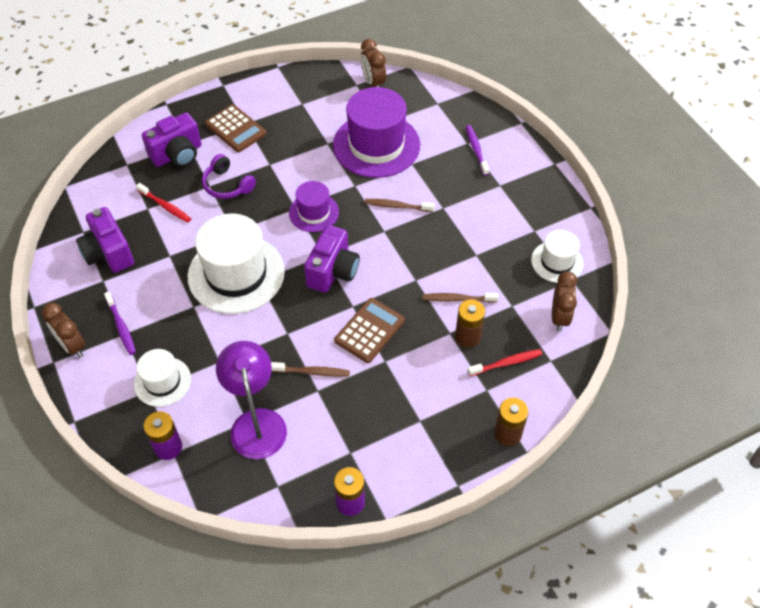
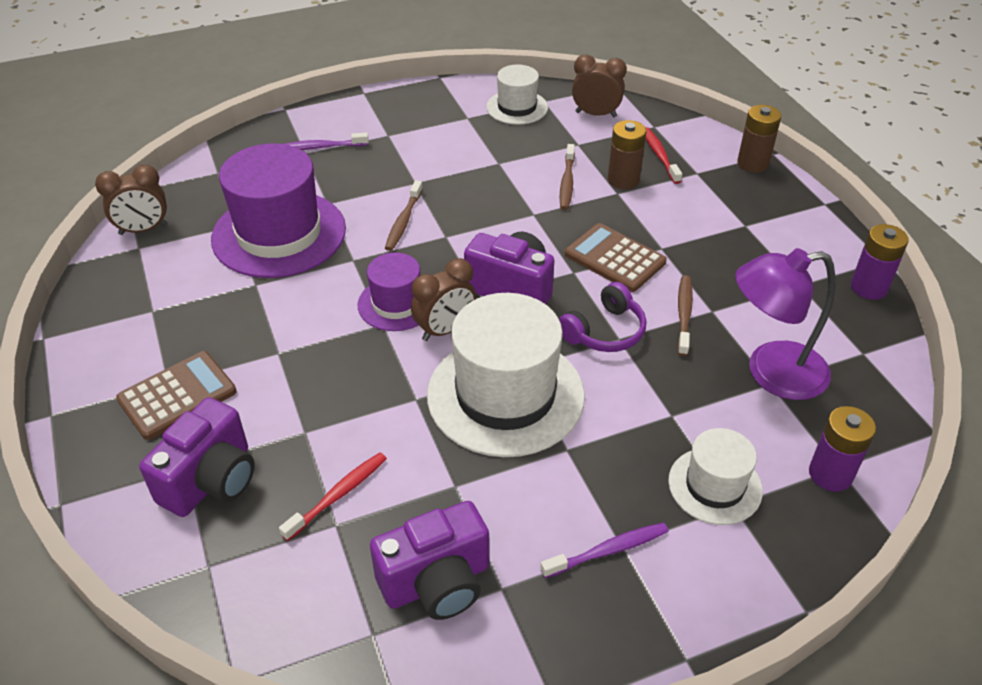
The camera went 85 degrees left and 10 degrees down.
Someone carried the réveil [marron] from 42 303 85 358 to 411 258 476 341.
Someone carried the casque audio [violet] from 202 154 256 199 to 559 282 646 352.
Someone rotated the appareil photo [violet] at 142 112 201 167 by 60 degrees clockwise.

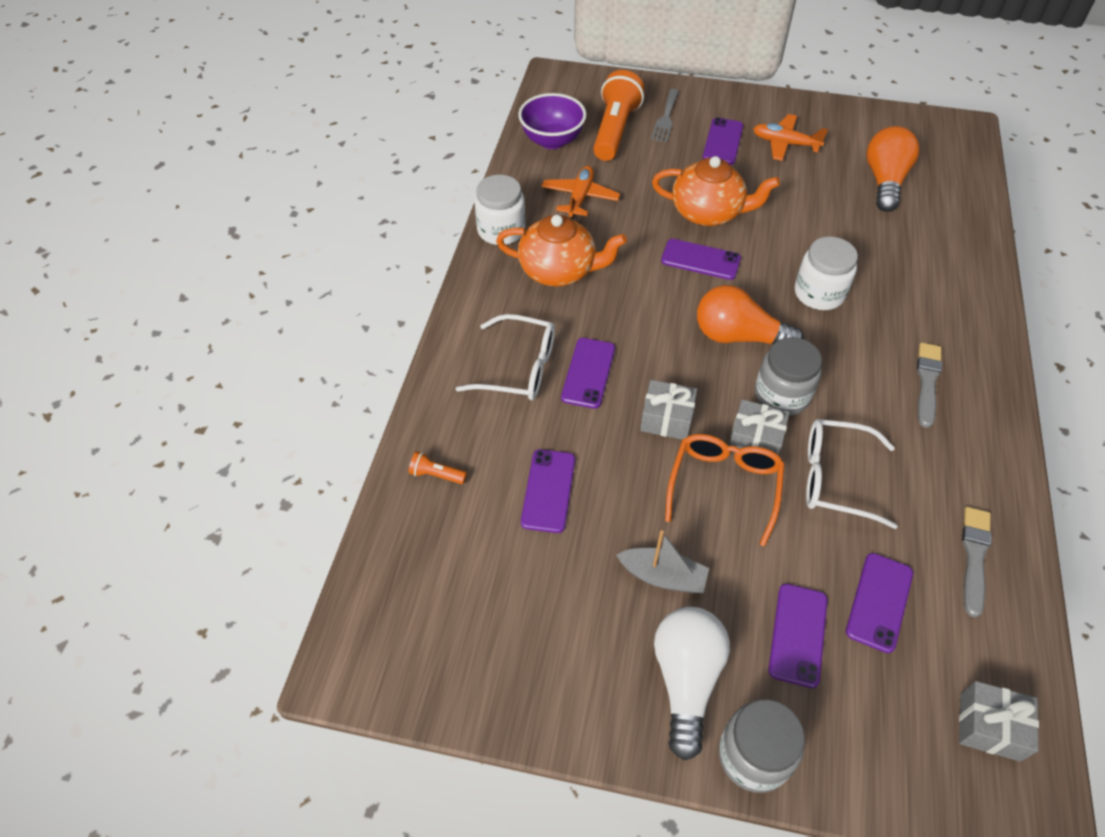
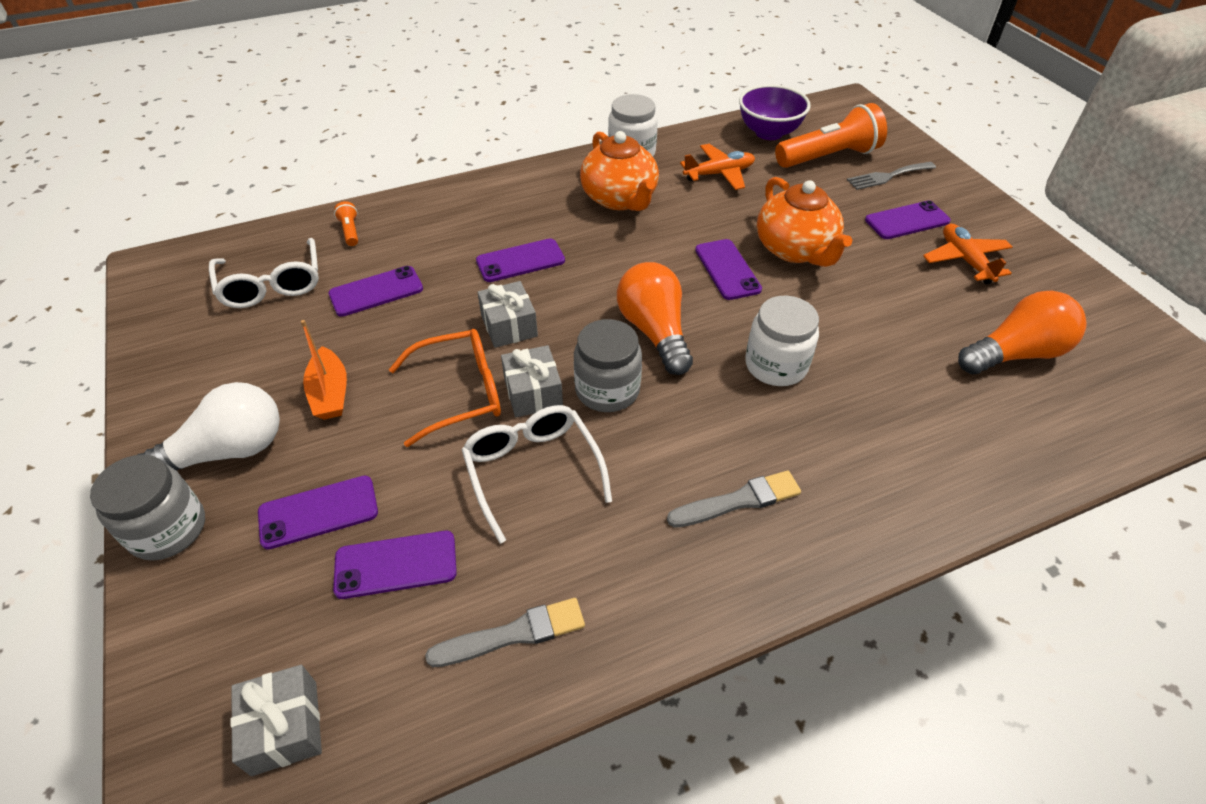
The camera went 55 degrees right and 5 degrees down.
Someone carried the lunettes [blanc] from 456 314 555 400 to 209 238 319 308.
Someone repainted the bateau [gris] at 616 530 709 593, which became the bateau [orange] at 301 320 347 420.

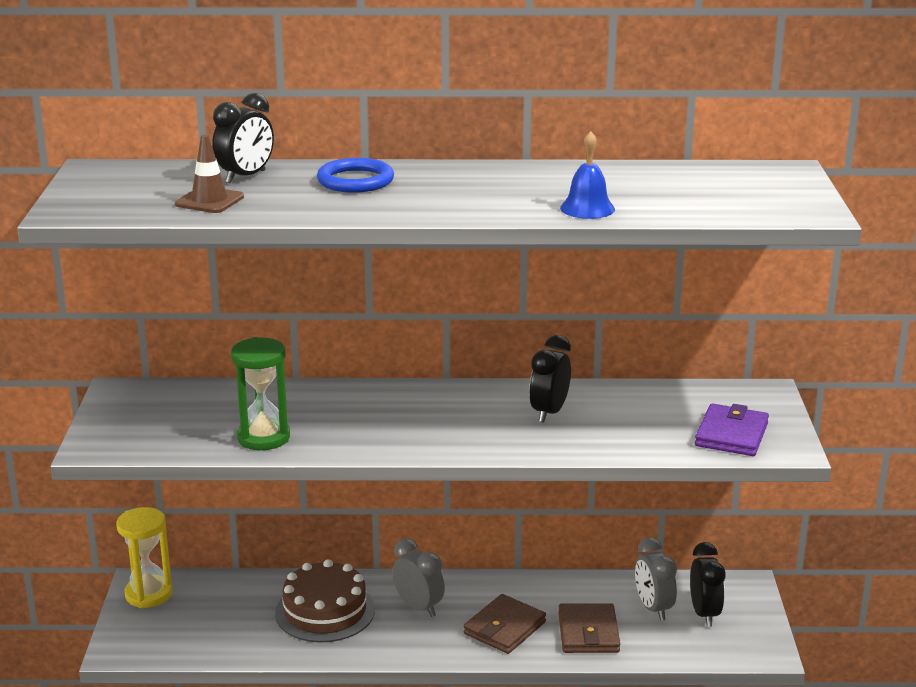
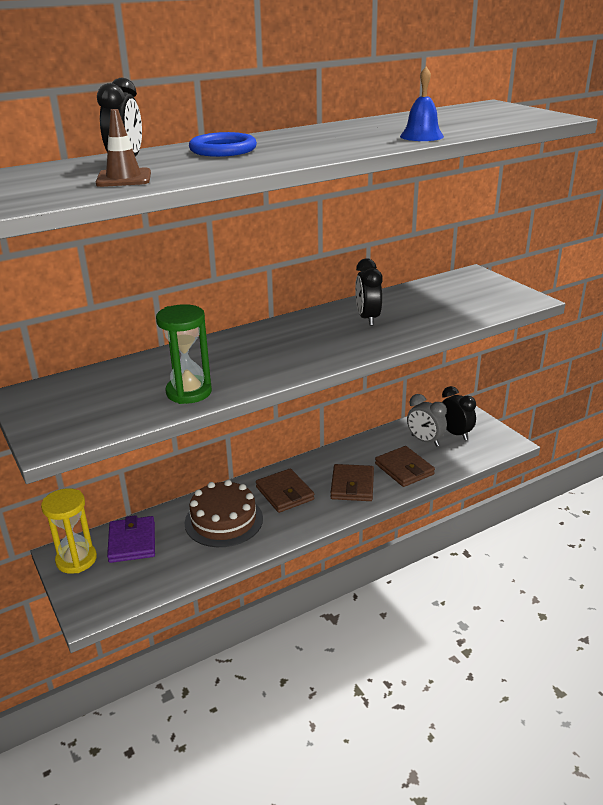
The camera went 30 degrees left and 5 degrees up.
Someone carried the portefeuille [violet] from 695 403 769 456 to 107 515 155 563.
Someone swapped the réveil [gris] at 392 538 445 617 for the portefeuille [marron] at 256 468 314 513.

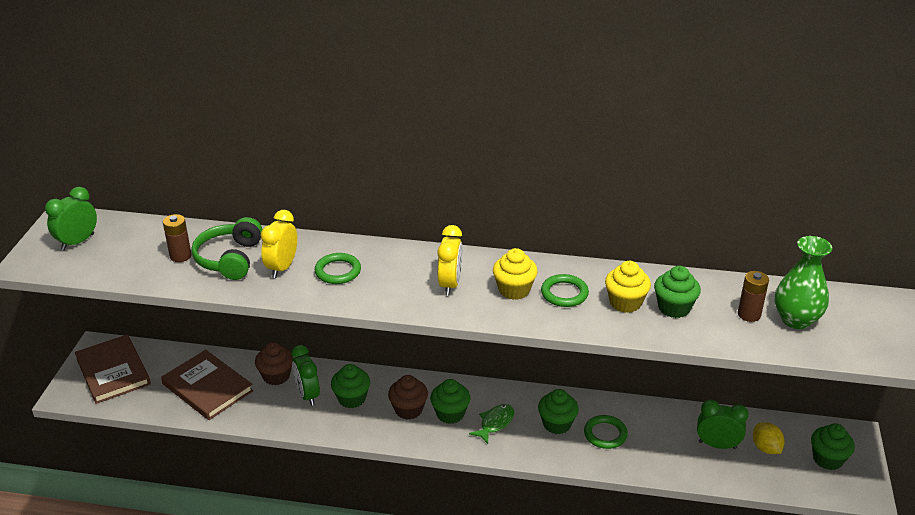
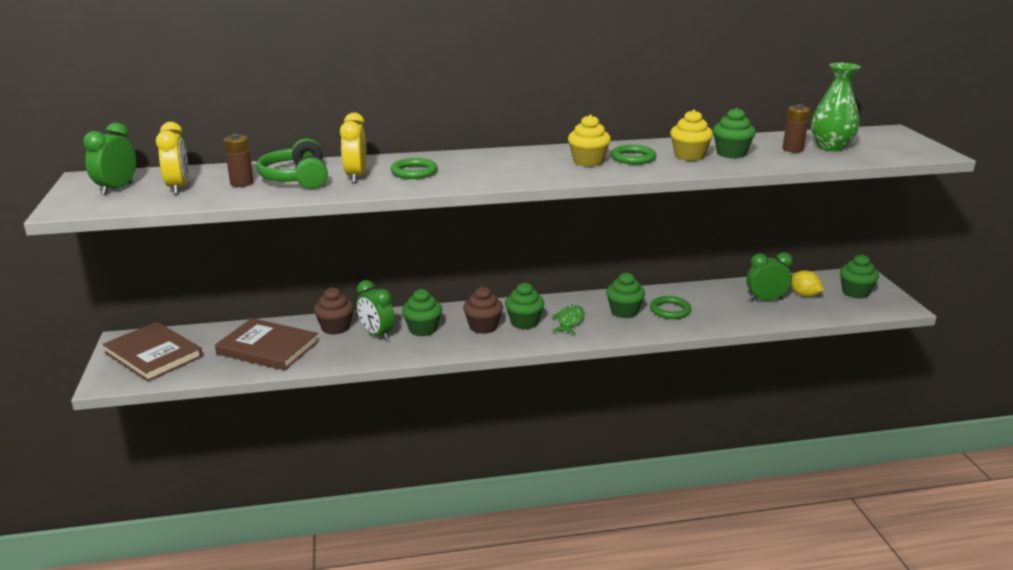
The camera went 20 degrees left and 10 degrees down.
Someone carried the réveil [jaune] from 437 225 462 296 to 156 122 189 194.

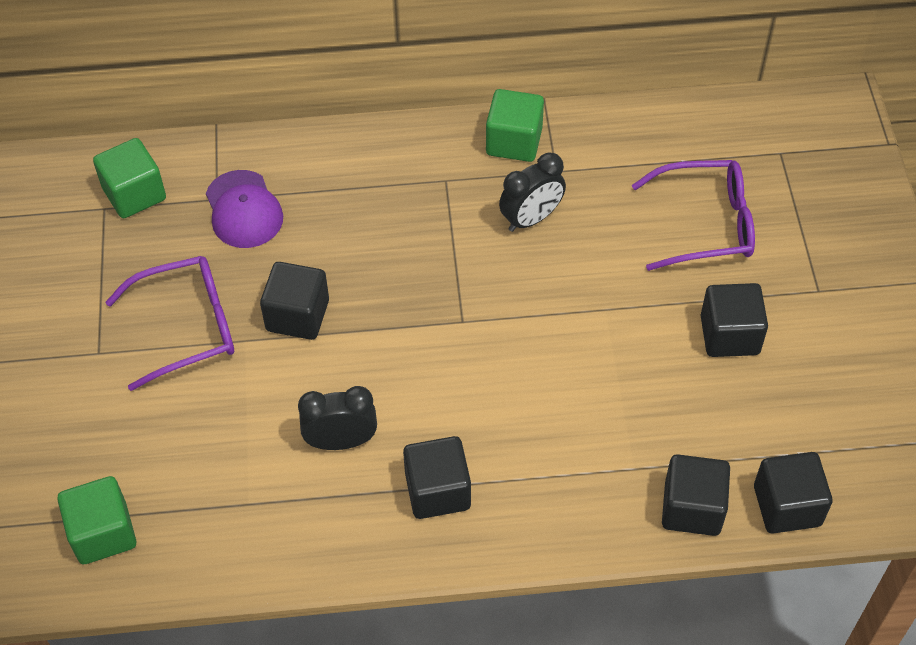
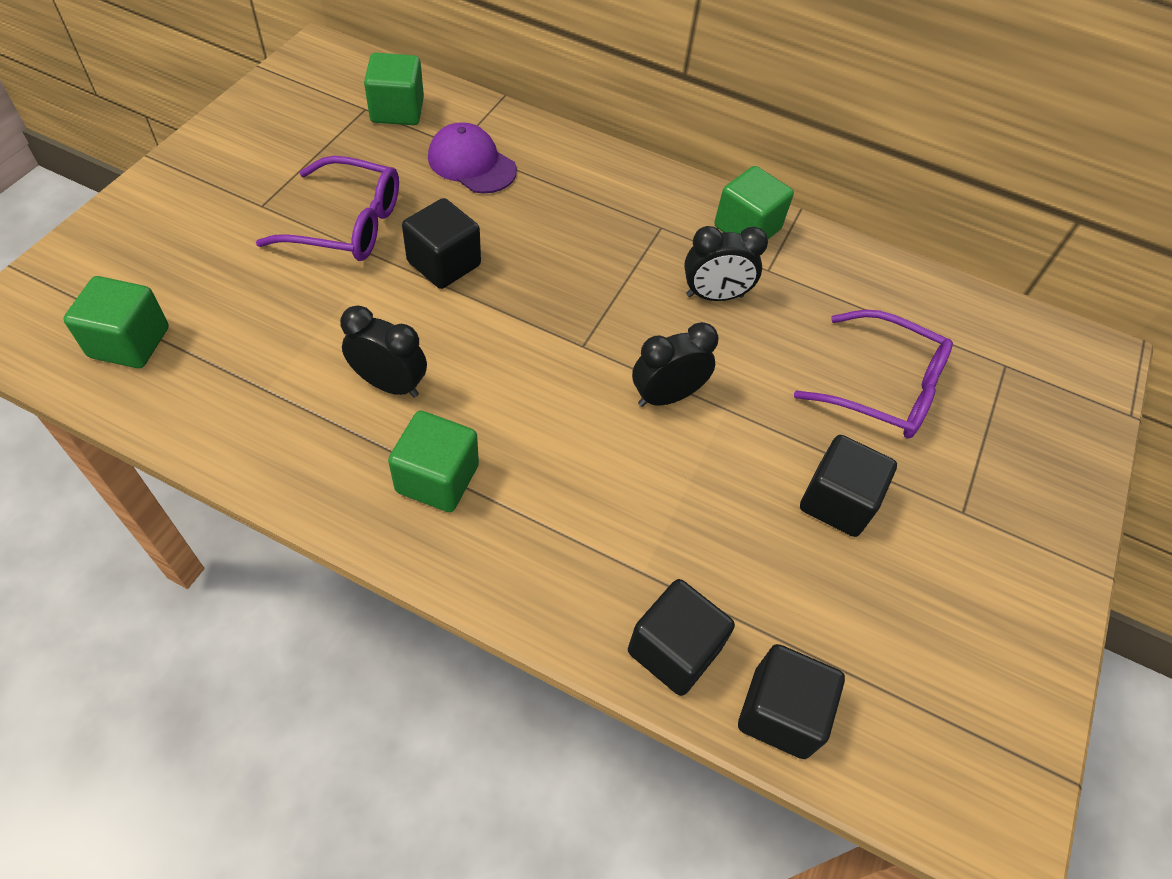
The camera went 25 degrees right and 0 degrees up.
Someone put down the réveil [noir] at 632 322 718 407.
Someone repainted the cube [noir] at 403 436 471 519, which became the cube [vert] at 388 411 479 512.
Someone rotated the casquette [violet] at 206 170 283 248 by 120 degrees clockwise.

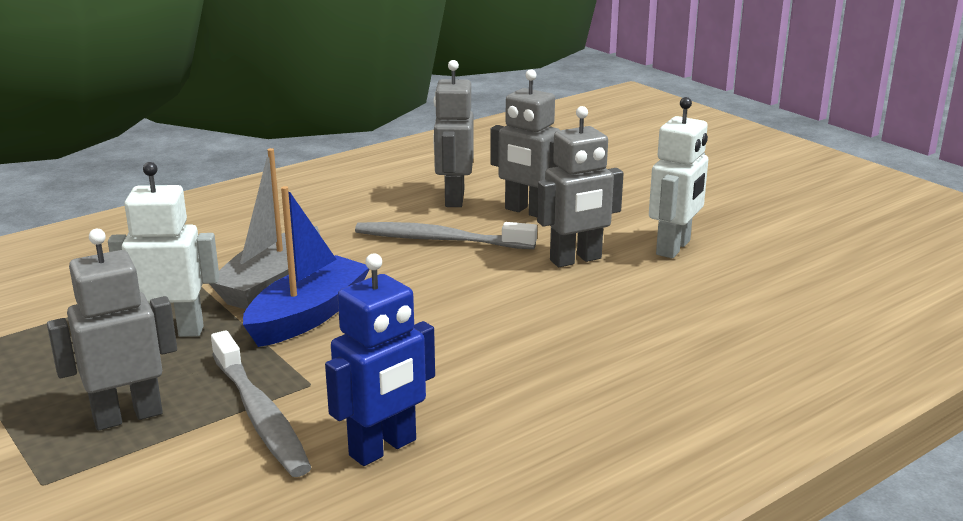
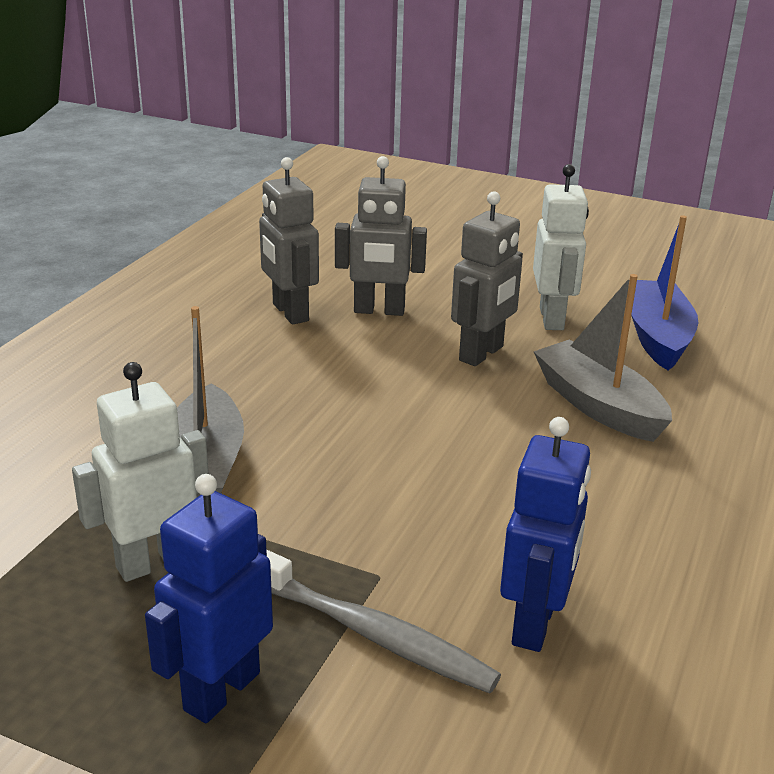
The camera went 30 degrees left and 5 degrees up.
Someone took away the brosse à dents [gris] at 355 222 537 249.
Someone put down the bateau [gris] at 534 274 672 442.
Someone carried the bateau [bleu] from 243 186 369 347 to 631 215 698 371.
Someone repainted the robot [gris] at 47 229 177 430, which became the robot [bleu] at 145 474 273 723.

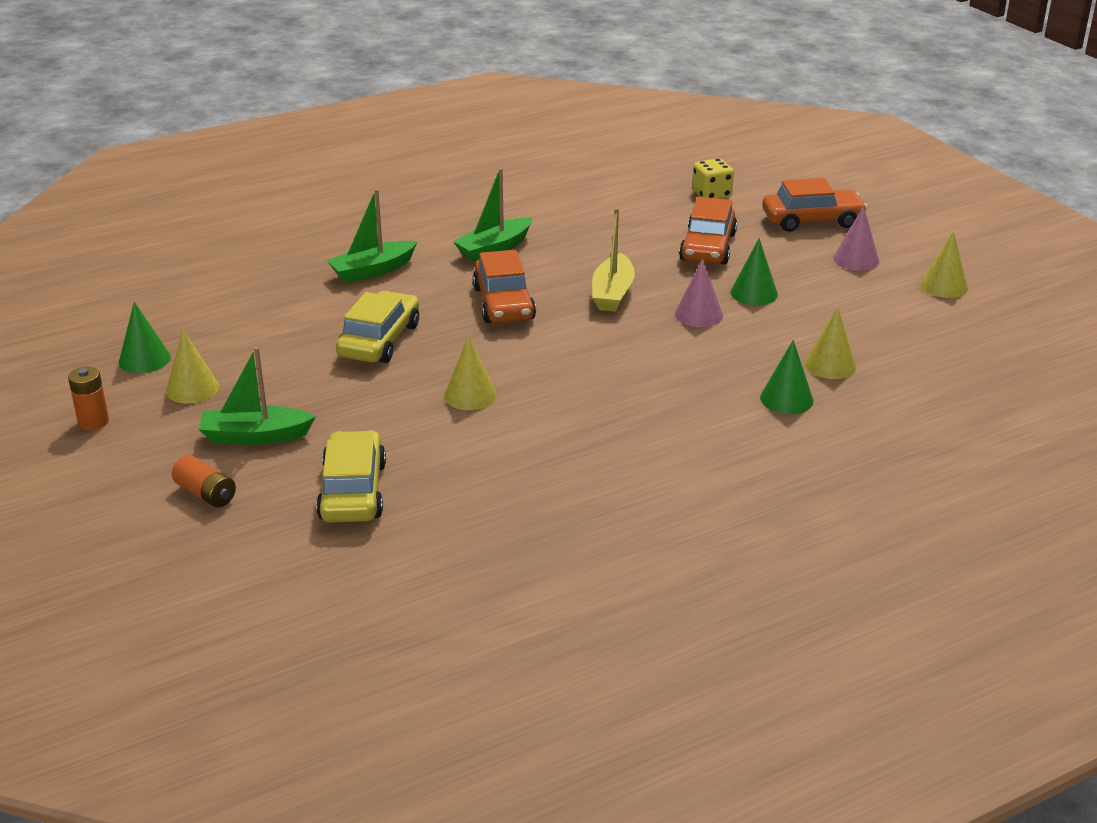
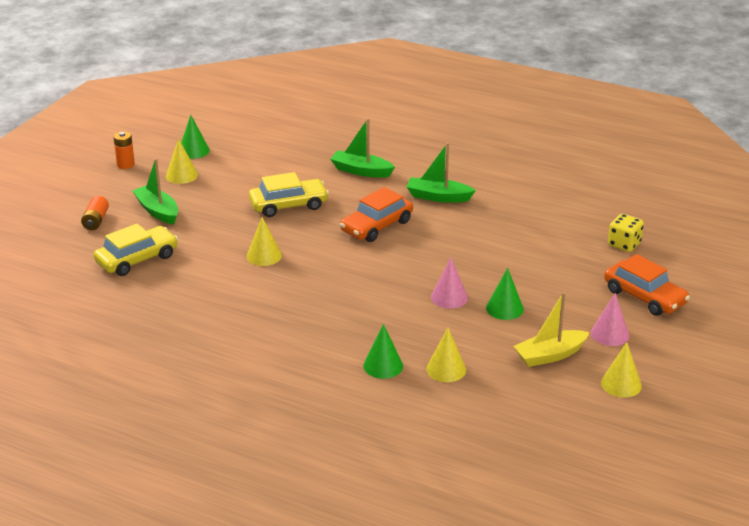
The camera went 55 degrees right and 0 degrees up.
Someone took away the voiture [orange] at 679 197 737 265.
Someone carried the bateau [jaune] from 592 208 635 312 to 513 292 590 367.

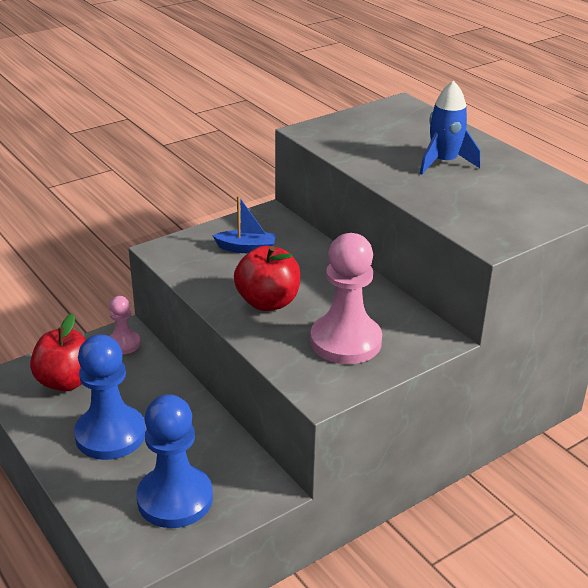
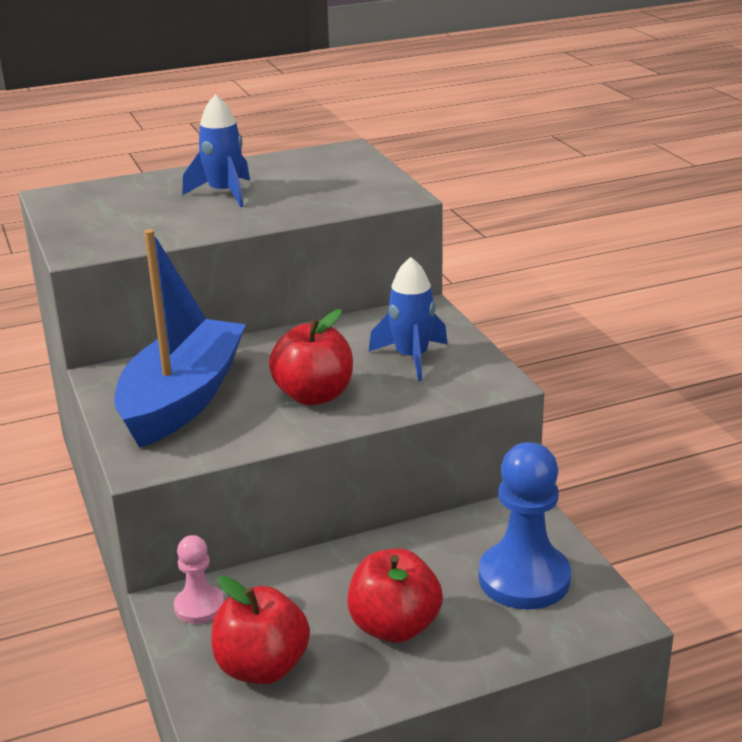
The camera went 75 degrees left and 5 degrees down.
Someone swapped the pion [bleu] at 74 335 146 460 for the pomme [rouge] at 347 549 443 643.
Someone swapped the pion [rose] at 310 233 382 364 for the fusée [bleu] at 369 257 448 381.
Someone scaled the bateau [bleu] at 212 196 276 253 by 2.36.

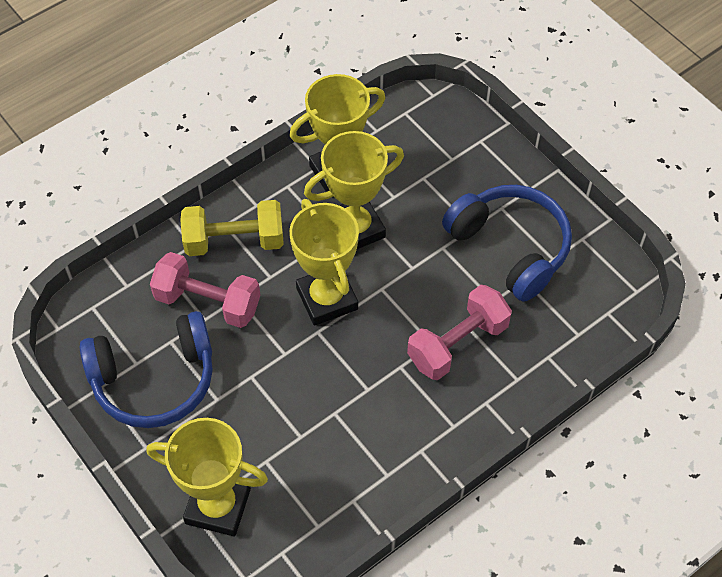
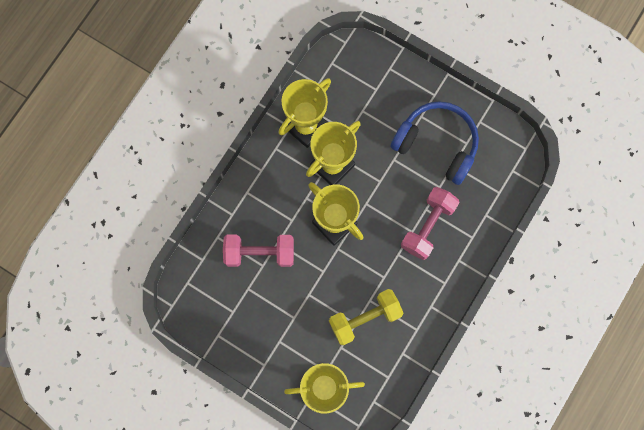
The camera went 20 degrees left and 20 degrees up.
Someone took away the casque audio [bleu] at 80 311 213 428.
Someone carried the haltère [jaune] from 180 200 284 256 to 329 289 404 345.

